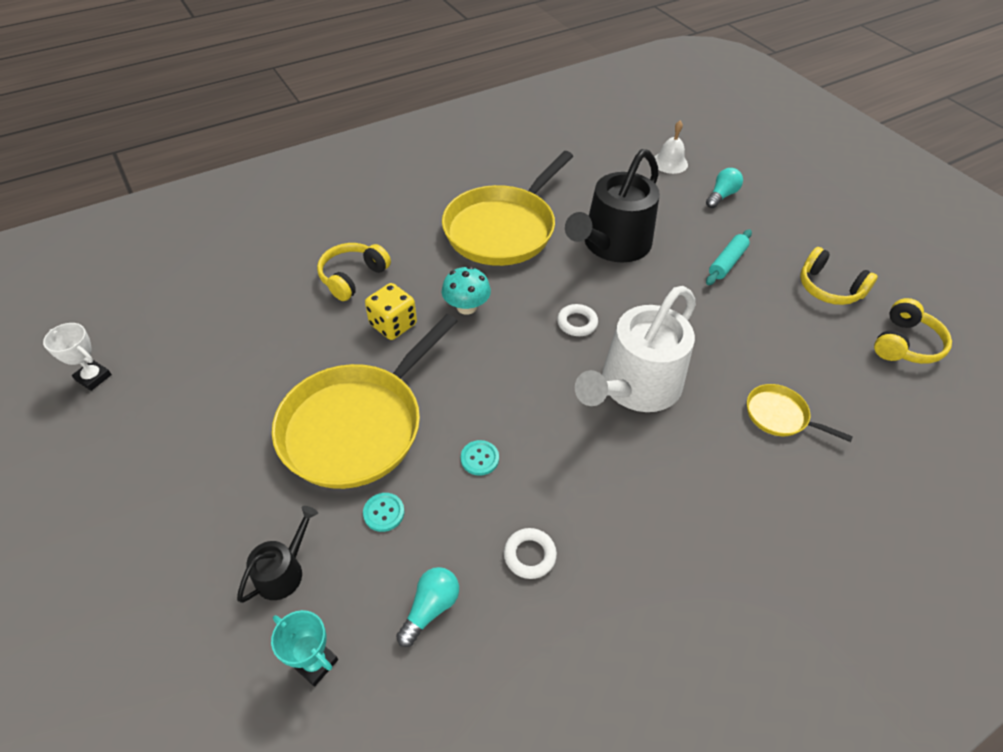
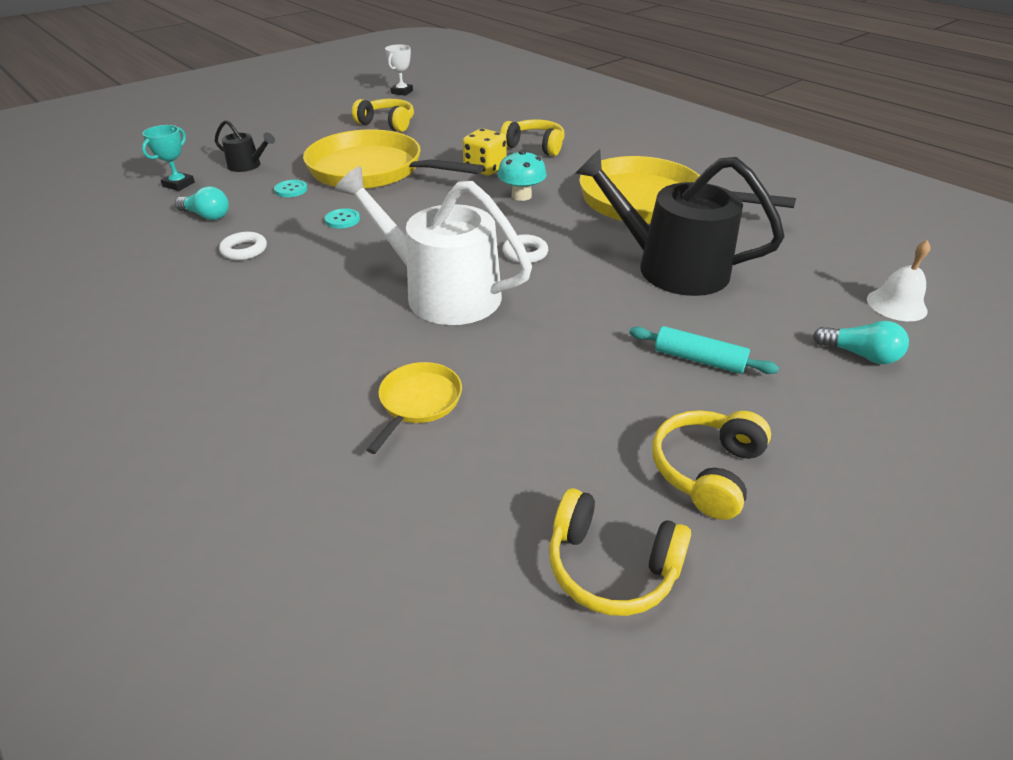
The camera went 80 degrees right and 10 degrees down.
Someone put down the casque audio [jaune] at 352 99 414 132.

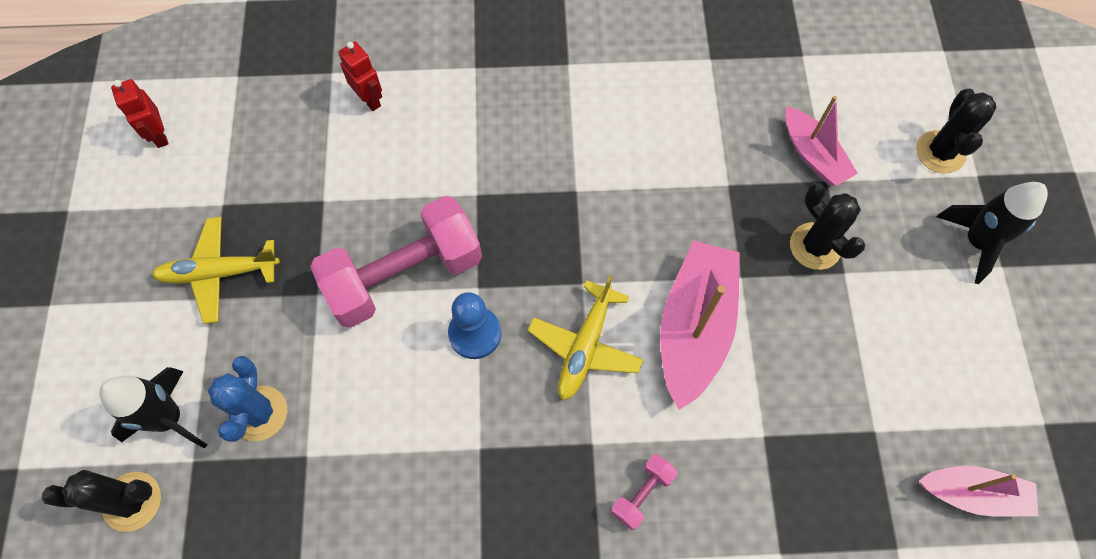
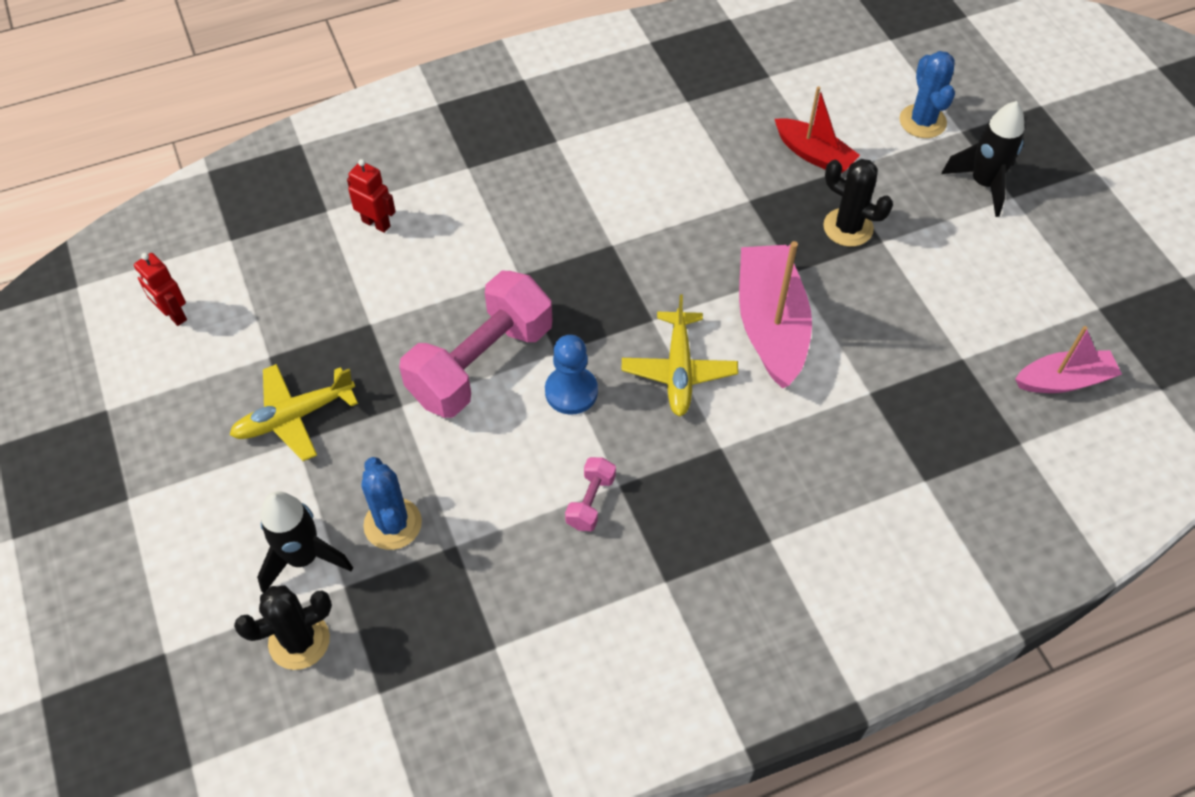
The camera went 20 degrees left and 10 degrees down.
Someone carried the haltère [rose] from 611 454 678 530 to 565 457 616 531.
Someone repainted the bateau [rose] at 785 96 858 186, which became the bateau [rouge] at 775 86 860 173.
Someone repainted the cactus [noir] at 916 89 997 173, which became the cactus [bleu] at 900 51 955 138.

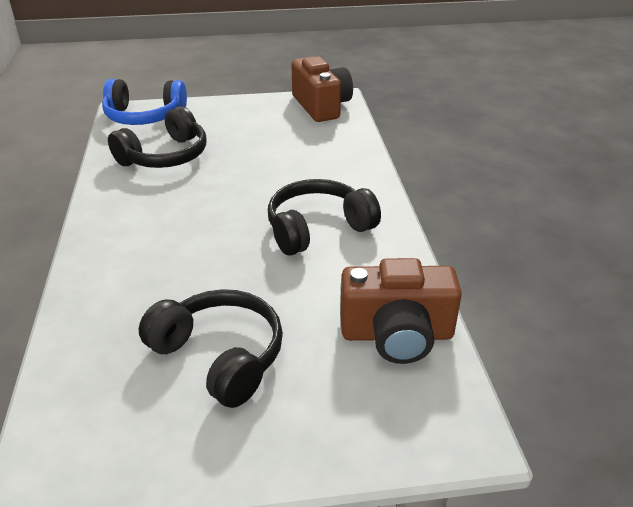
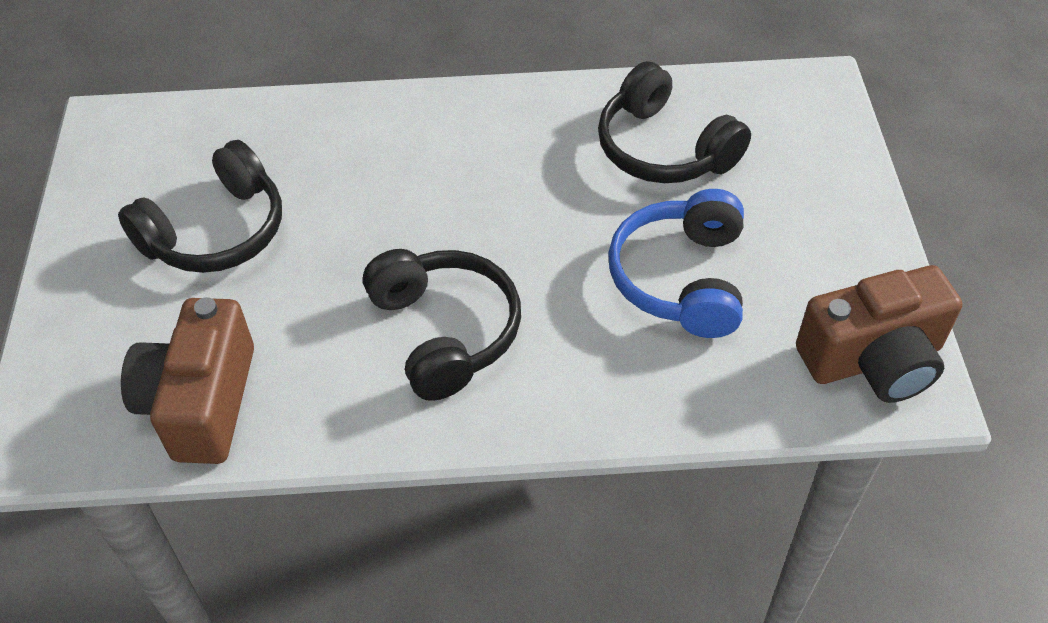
The camera went 95 degrees right and 15 degrees up.
Someone carried the casque audio [bleu] from 102 79 187 125 to 608 189 744 338.

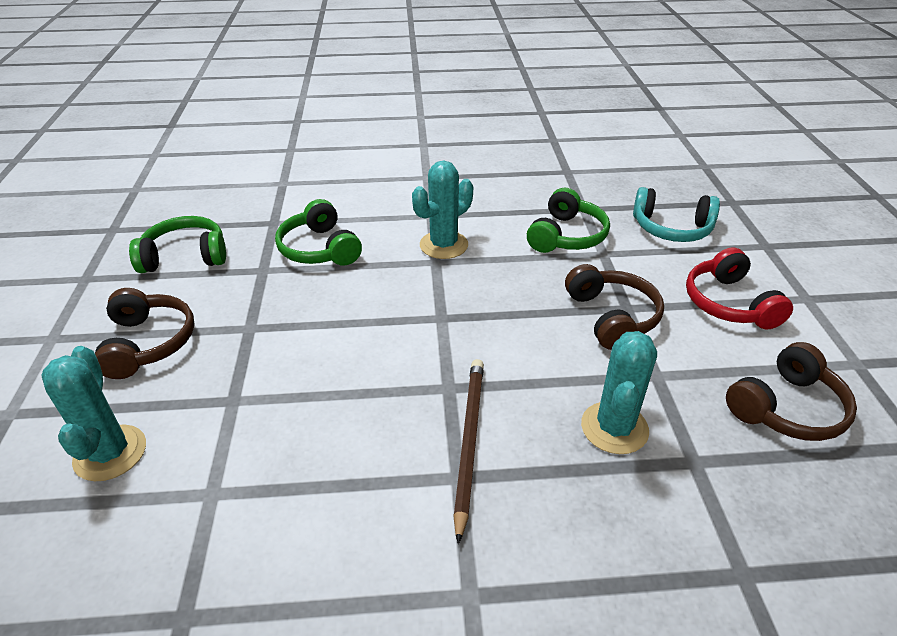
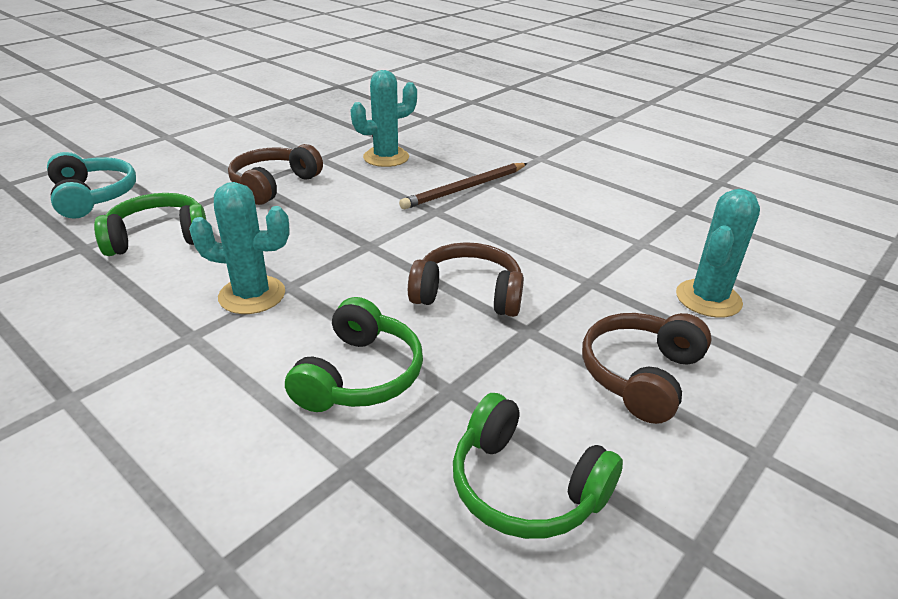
The camera went 135 degrees left and 5 degrees down.
Someone took away the casque audio [rouge] at 686 247 793 329.
Someone carried the casque audio [marron] from 726 342 857 441 to 408 242 524 317.

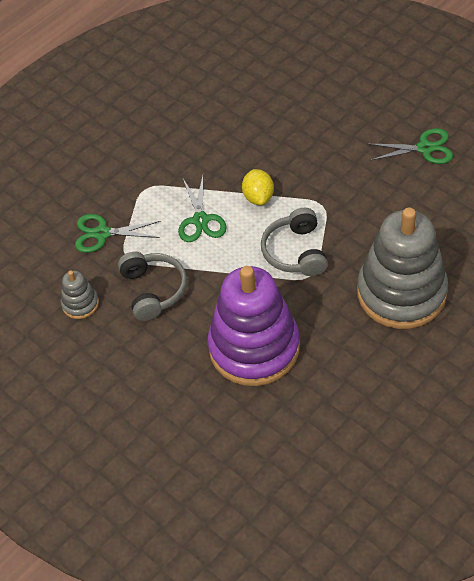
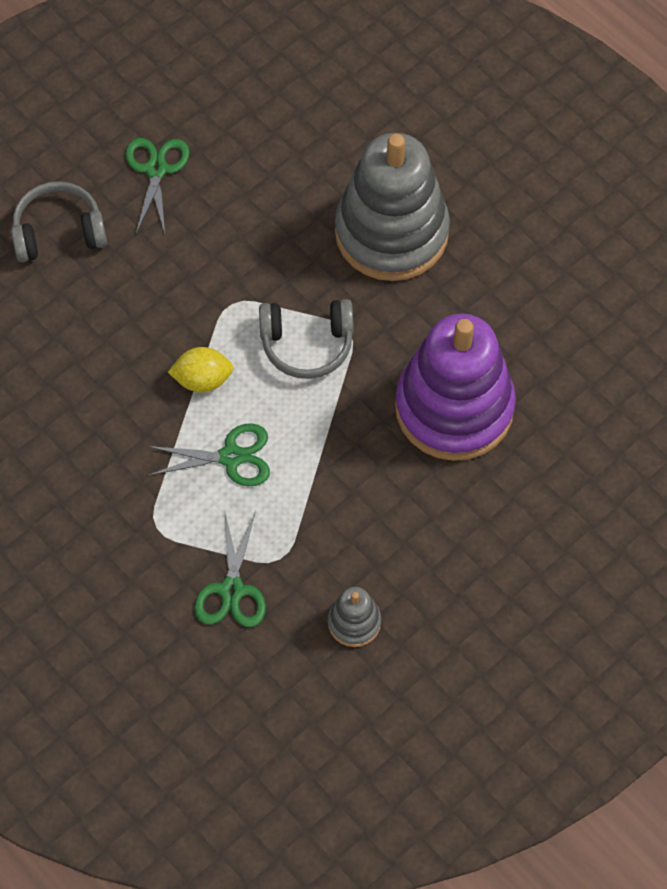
The camera went 90 degrees left and 10 degrees up.
Someone carried the casque audio [gris] from 118 252 187 321 to 11 182 107 262.

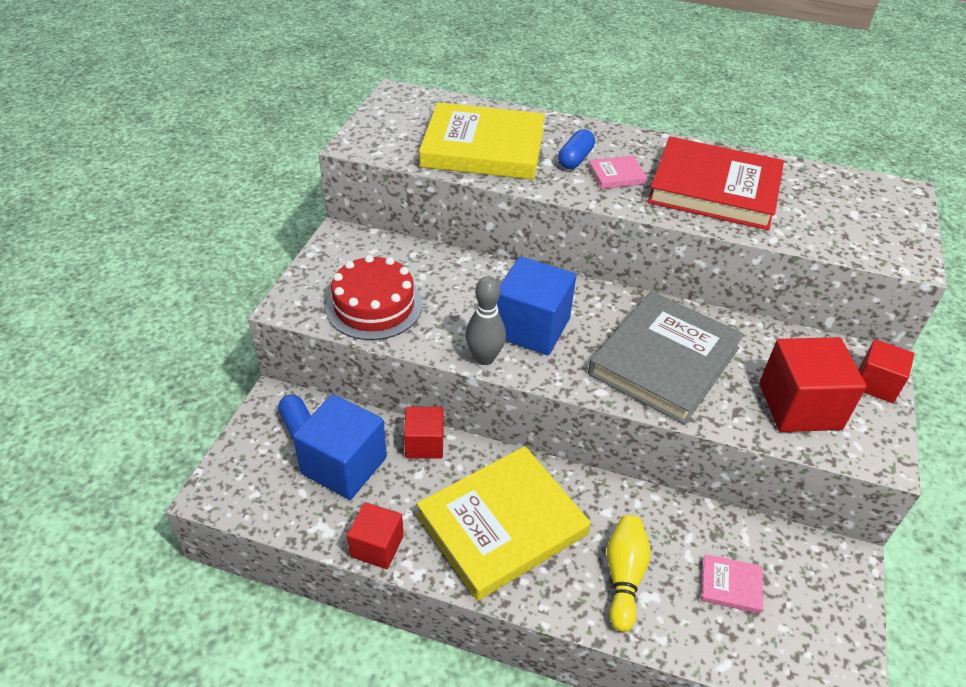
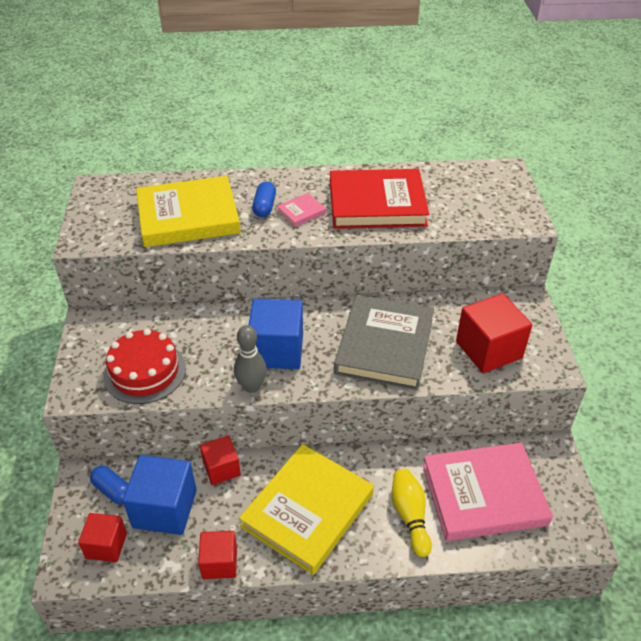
The camera went 20 degrees left and 0 degrees up.
Someone carried the cube [rouge] from 859 339 914 403 to 78 513 127 562.
Someone scaled the livre [rose] at 701 554 763 614 by 2.42.

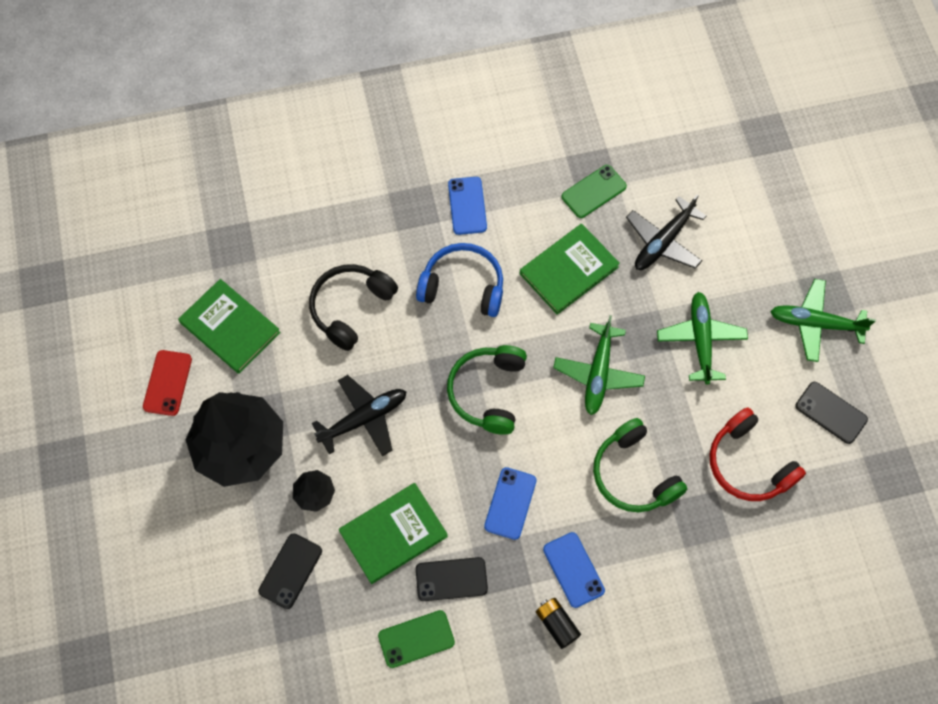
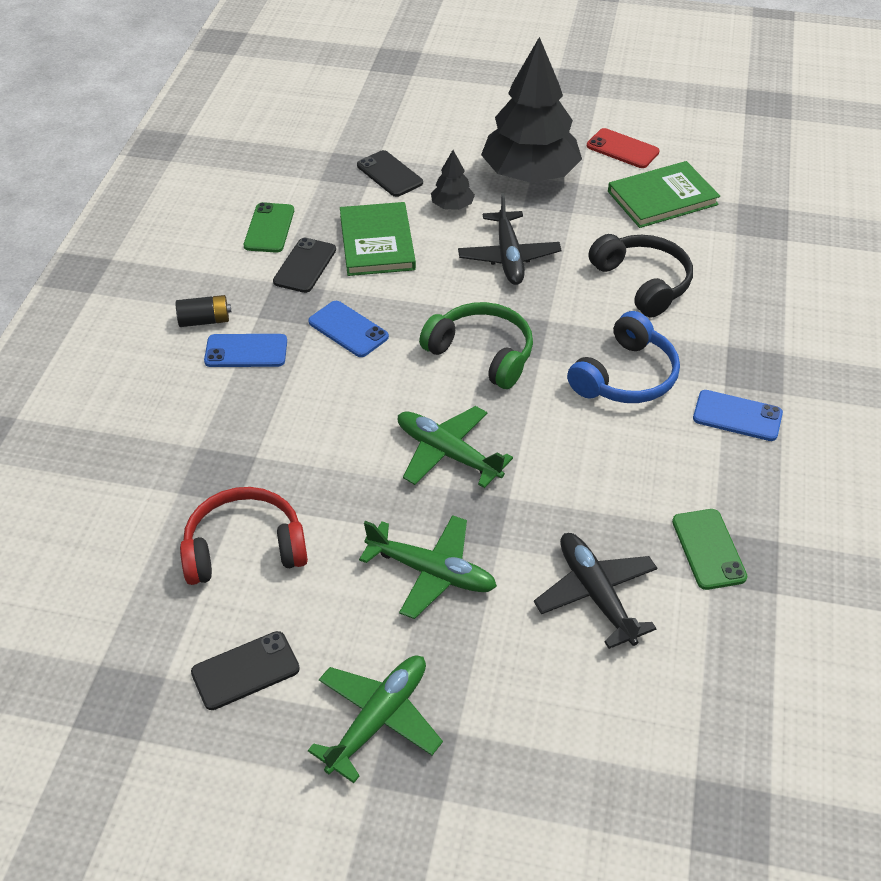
The camera went 115 degrees right and 20 degrees down.
Someone took away the livre [vert] at 520 224 620 315.
Someone took away the casque audio [vert] at 593 418 687 512.

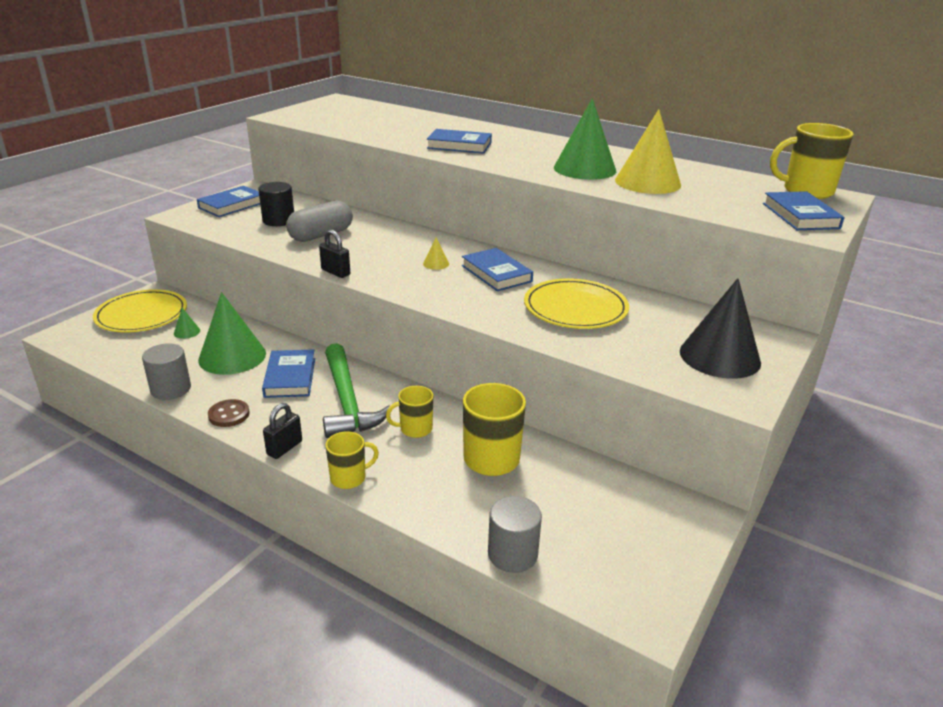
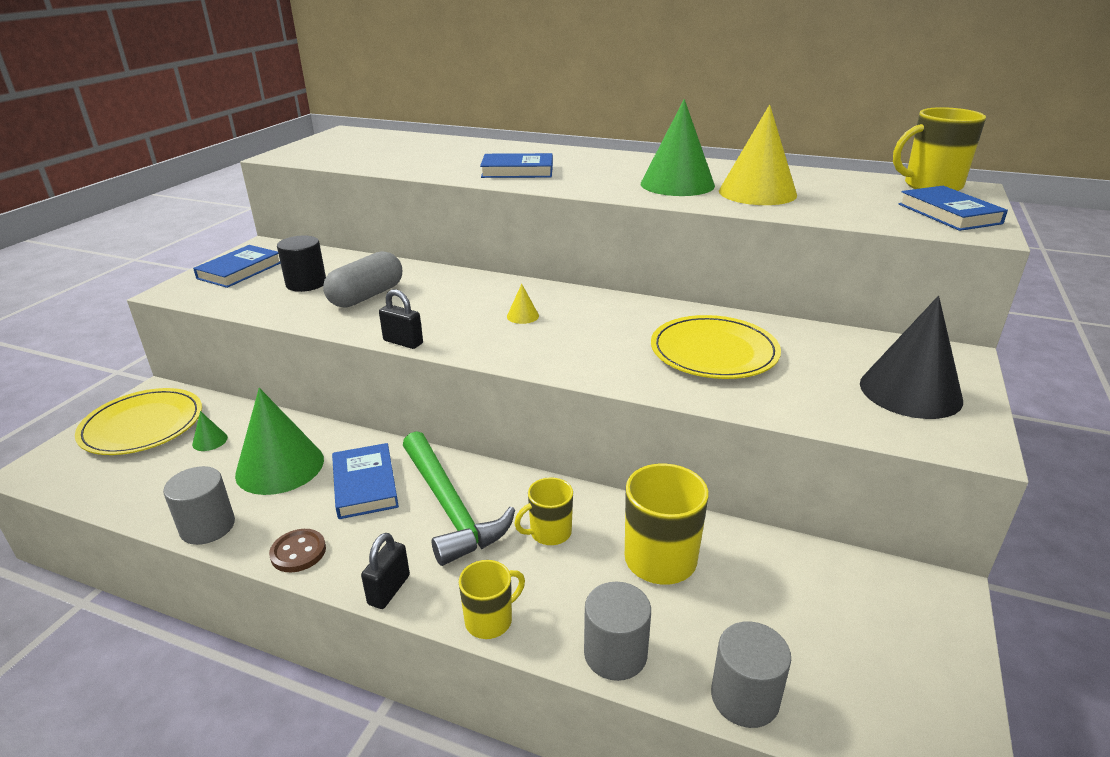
The camera went 10 degrees left and 0 degrees up.
Someone took away the livre [bleu] at 462 248 533 291.
Someone put down the cylindre [gris] at 584 582 651 681.

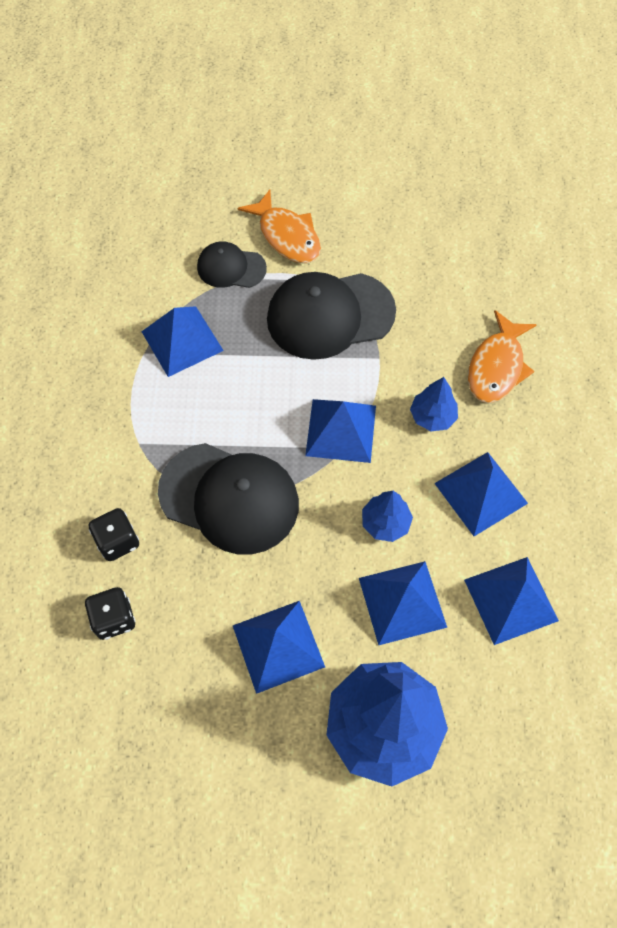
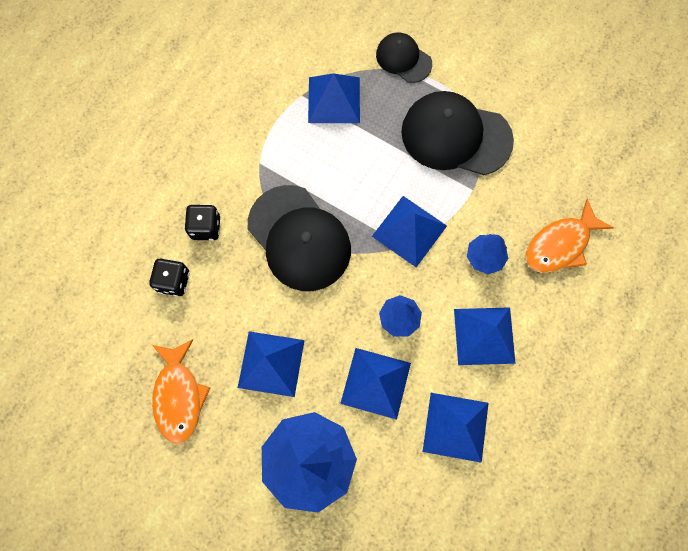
The camera went 30 degrees right and 10 degrees up.
Someone carried the poisson [orange] from 237 189 321 263 to 152 339 211 444.

